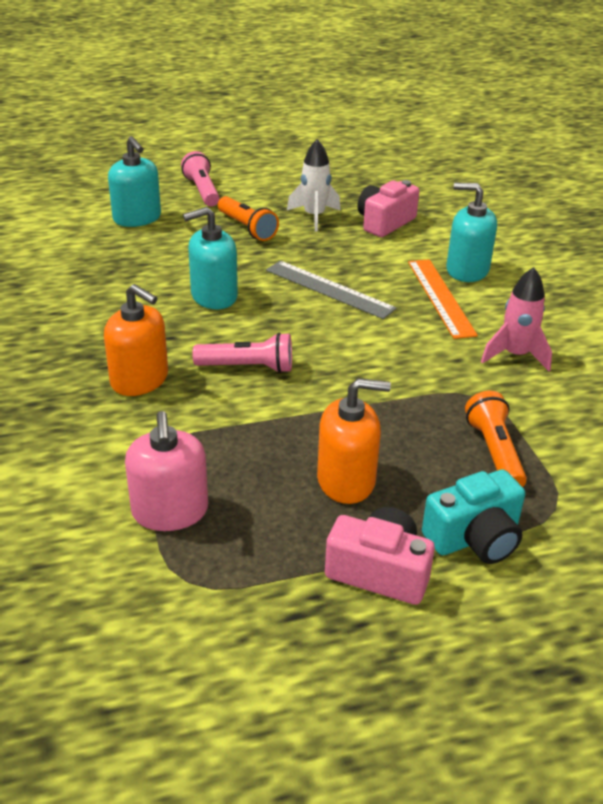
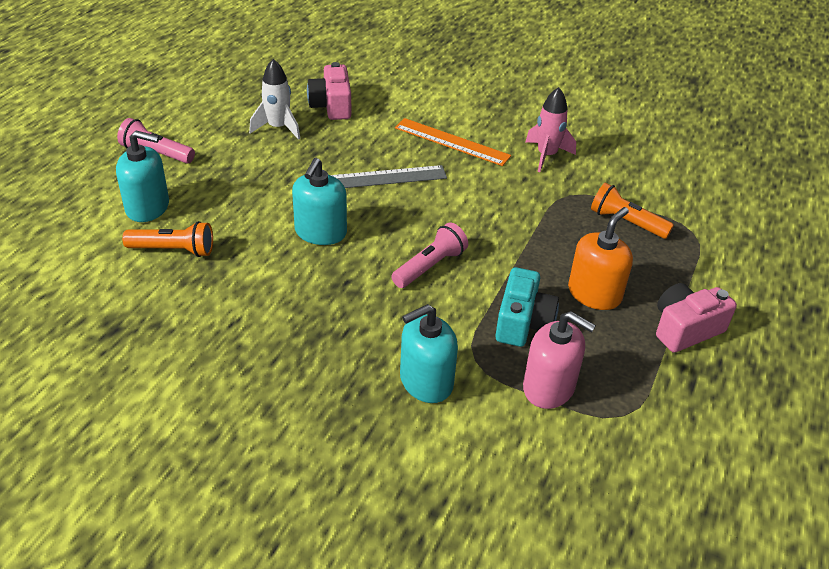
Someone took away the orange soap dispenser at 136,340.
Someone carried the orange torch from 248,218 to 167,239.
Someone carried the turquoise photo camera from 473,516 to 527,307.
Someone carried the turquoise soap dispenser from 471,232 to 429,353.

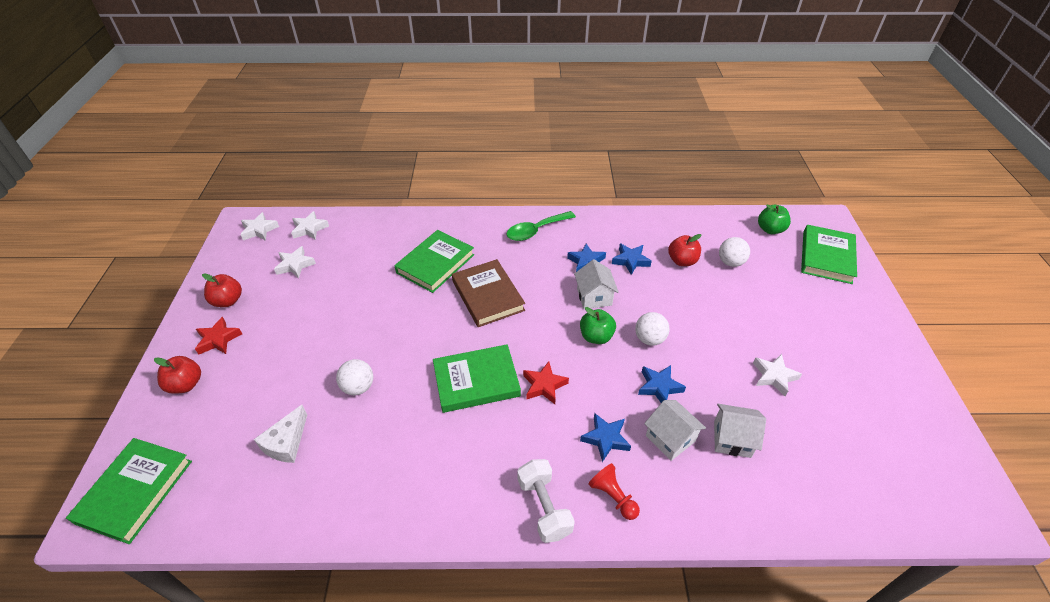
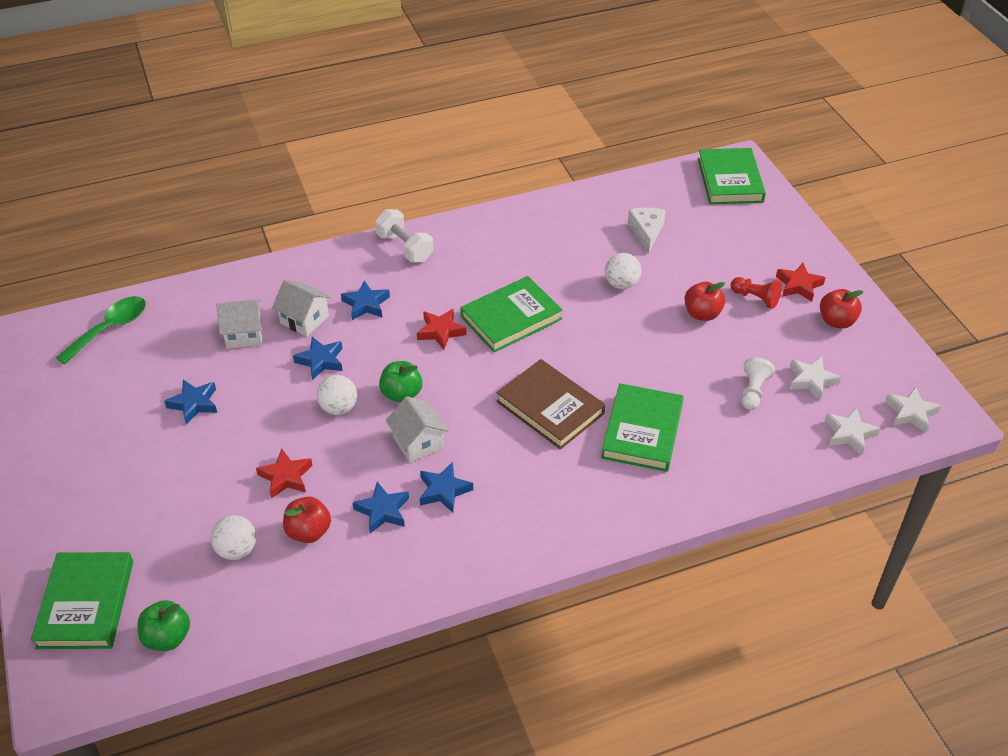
Someone carried the red apple fruit from 177,375 to 704,301.
Someone carried the green tablespoon from 541,226 to 101,330.
Someone carried the red pawn from 614,491 to 756,293.
Someone repainted the snow-white star shape at 777,375, which became the royal blue star shape at 190,402.
Someone put down the red star shape at 284,473.
Someone put down the snow-white pawn at 758,383.

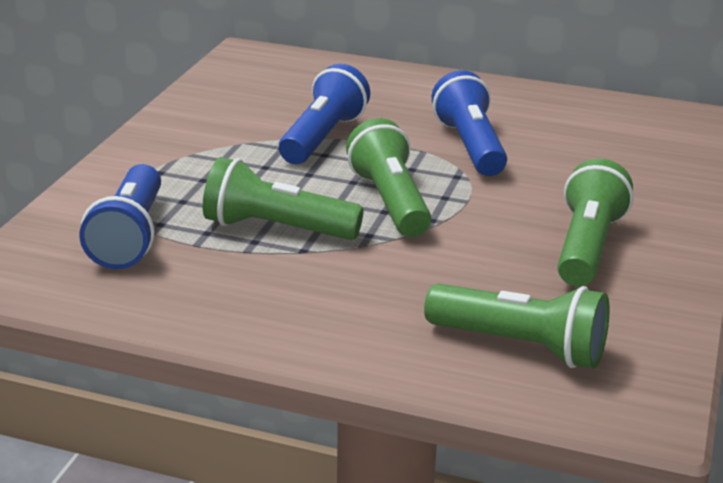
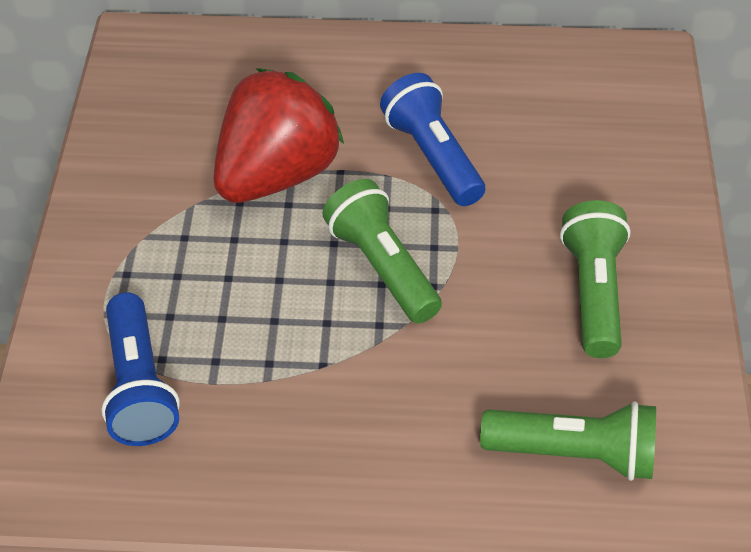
Someone took away the green torch at 283,198.
Someone swapped the royal blue torch at 324,114 for the red strawberry at 279,135.

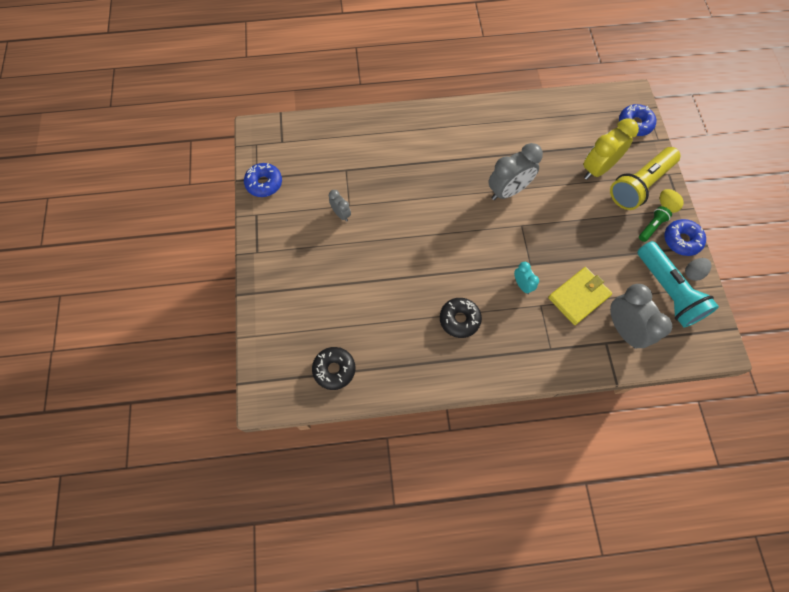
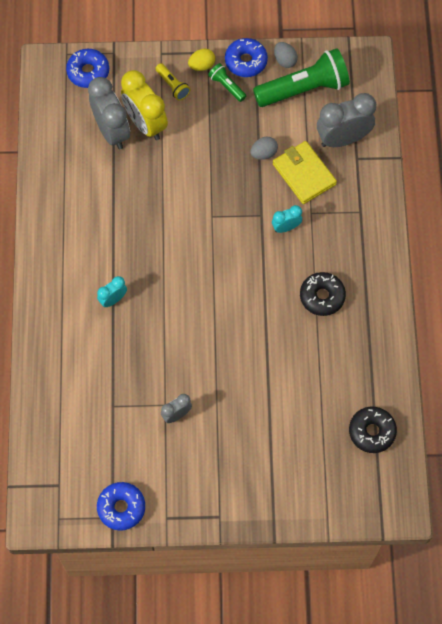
Someone carried the grey clock from 515,171 to 109,113.
Someone scaled the bright yellow torch at 645,178 by 0.46.
Someone repainted the turquoise torch at 678,284, which became the green torch at 301,77.
Someone put down the turquoise clock at 112,291.
Someone put down the grey egg at 264,148.

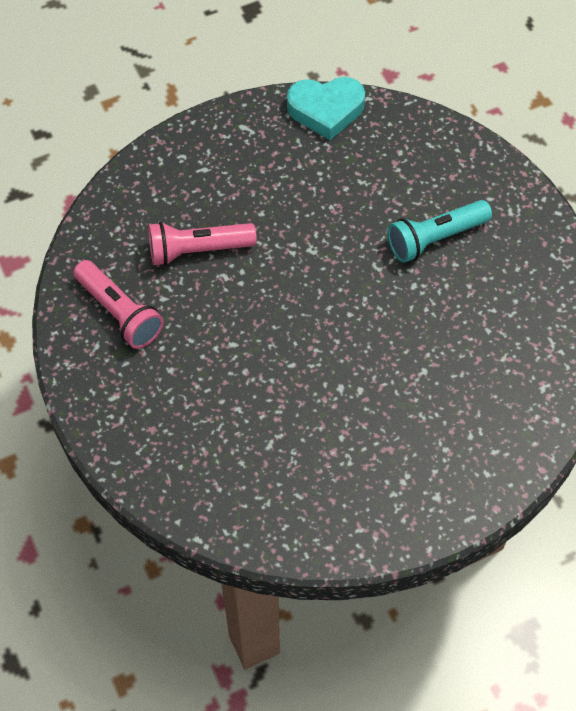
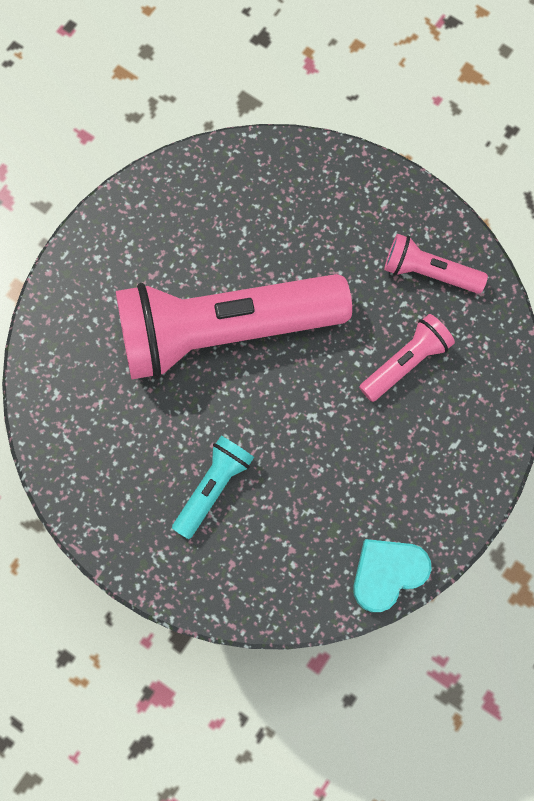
Someone put down the rose-pink torch at 234,326.

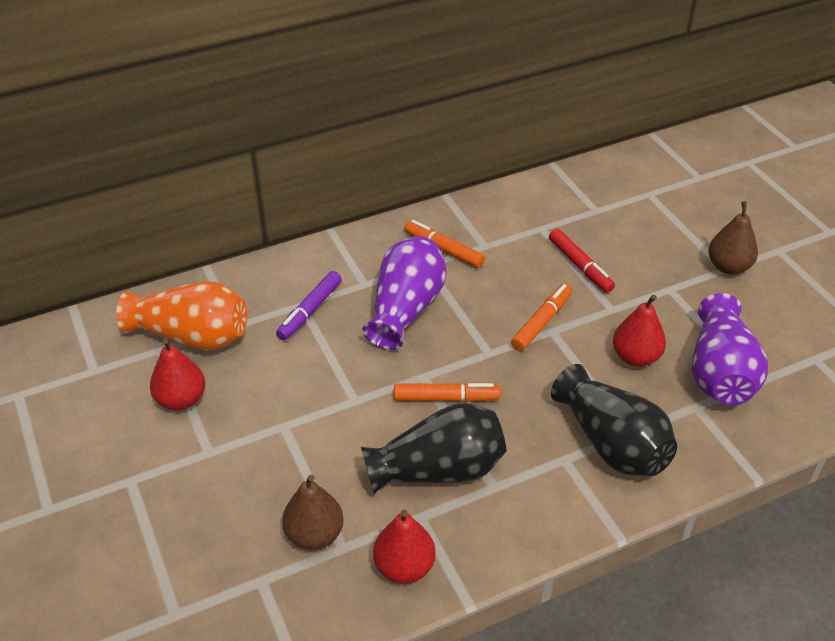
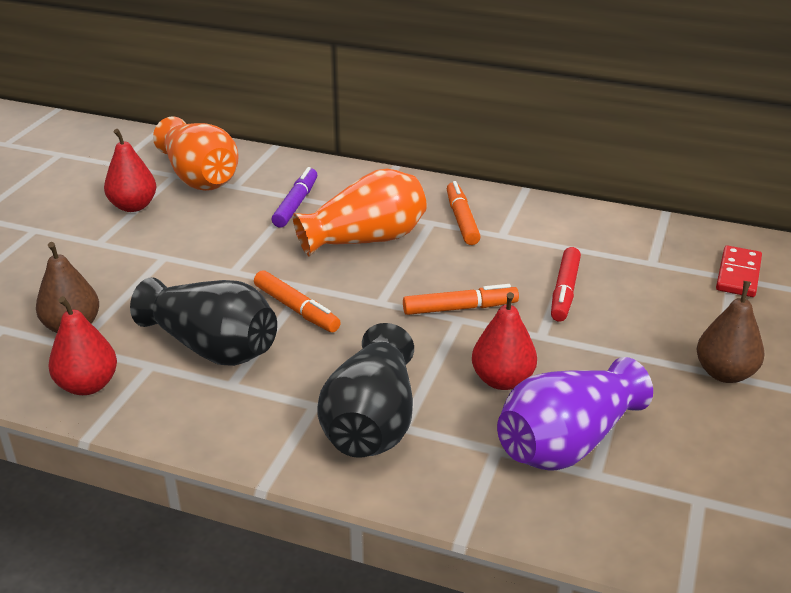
Someone rotated the purple marker at 309,305 by 120 degrees clockwise.
Someone repainted the purple vase at 404,293, which became the orange vase at 360,212.
Someone put down the red domino at 739,271.

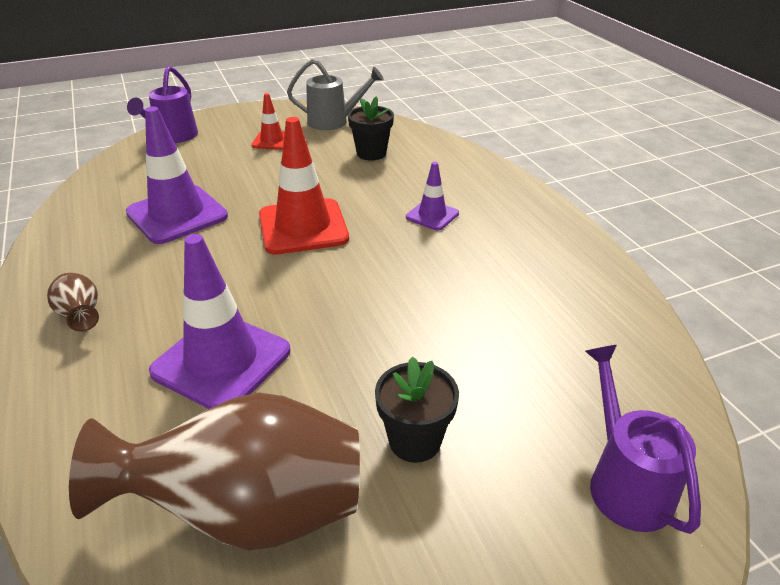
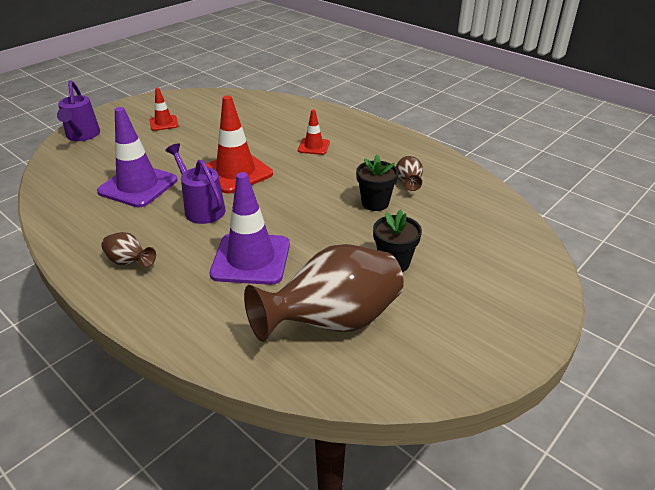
Someone took away the grey watering can at 335,94.
Someone carried the jet-black flower pot from 371,129 to 377,182.
Someone repainted the purple safety cone at 432,196, which became the red safety cone at 314,132.
Someone carried the purple watering can from 643,439 to 195,183.
Someone put down the dark brown vase at 409,173.

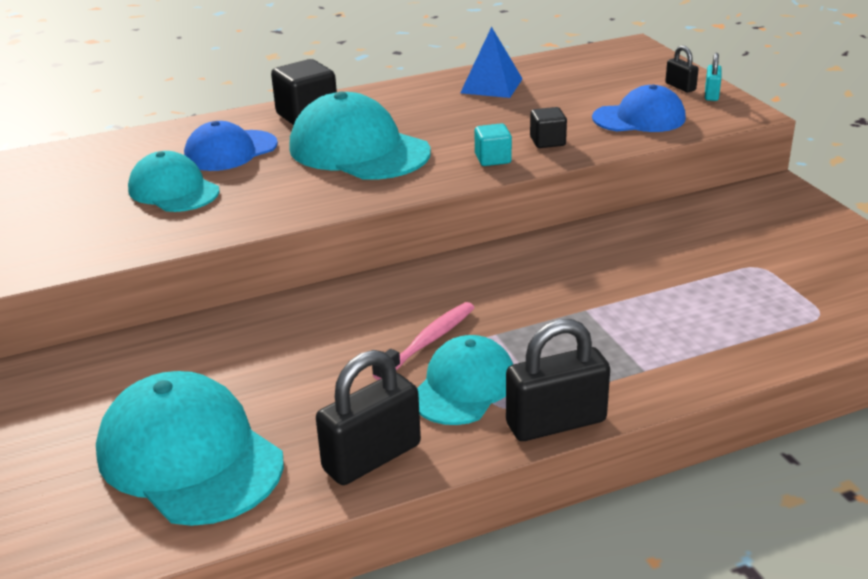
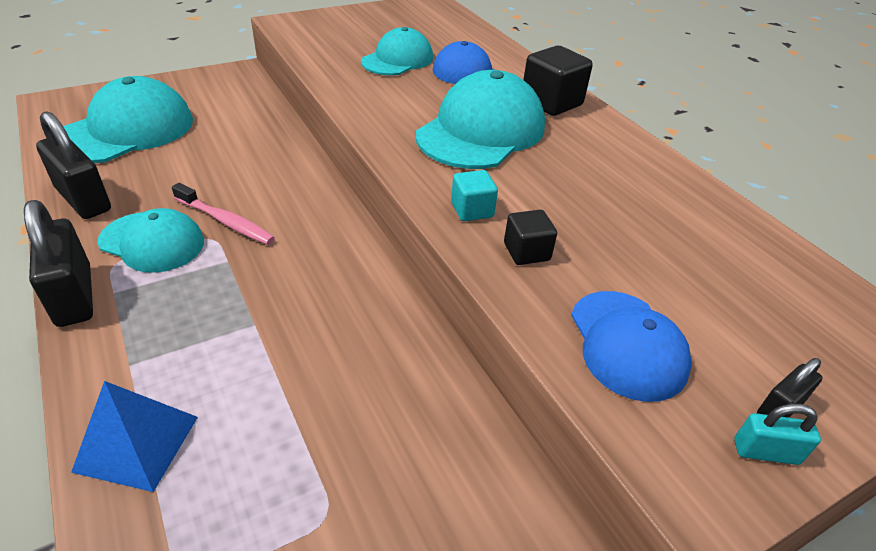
Someone carried the royal blue pyramid from 491,62 to 134,436.

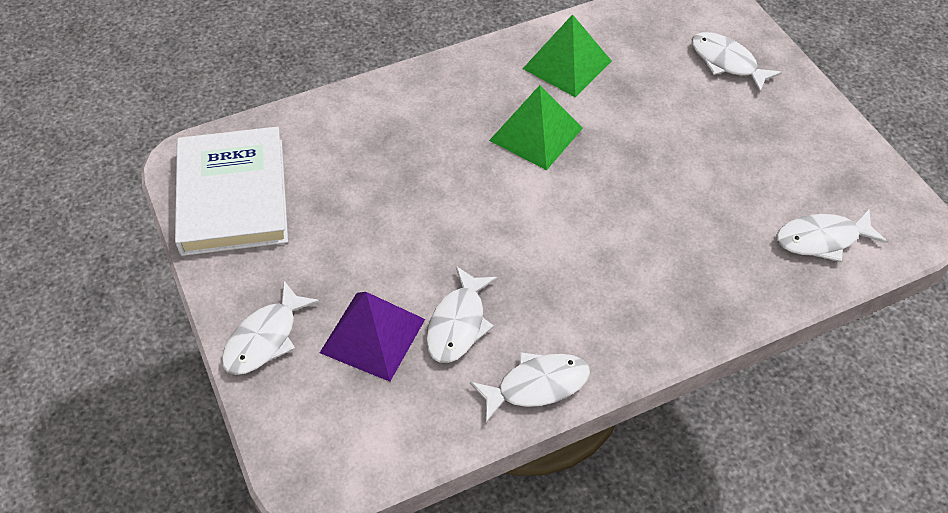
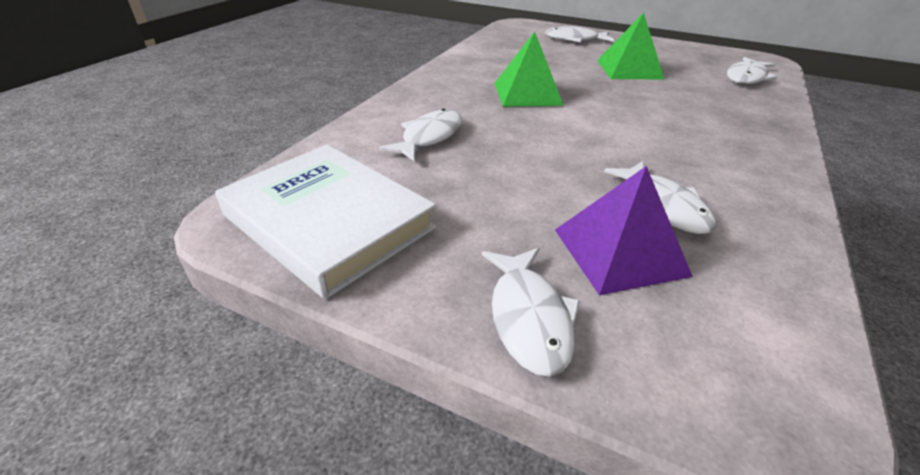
Someone carried the snow-white fish from 530,387 to 421,135.
Someone carried the green pyramid from 567,55 to 631,46.

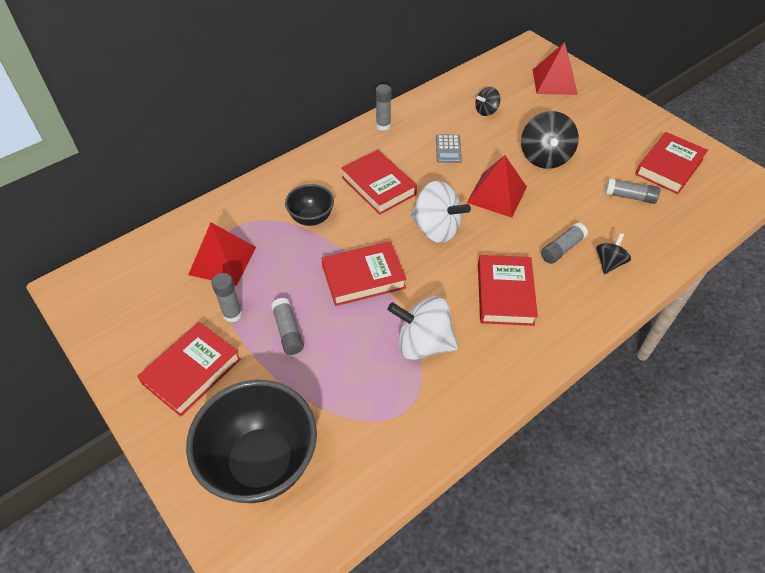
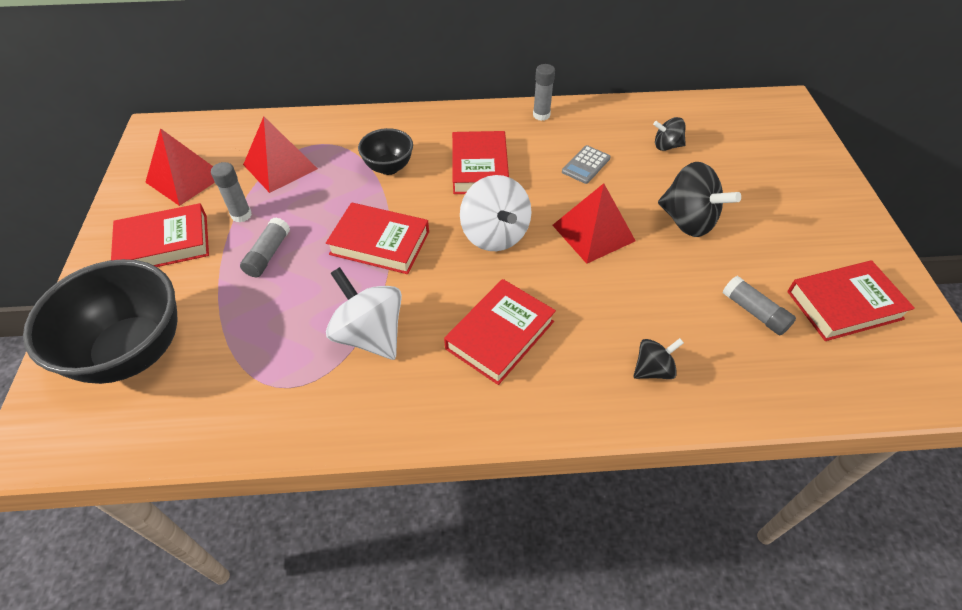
Someone rotated the jet-black toy top at 550,140 by 90 degrees counterclockwise.
Someone carried the red pyramid from 555,68 to 180,167.
Someone took away the grey glue at 564,243.

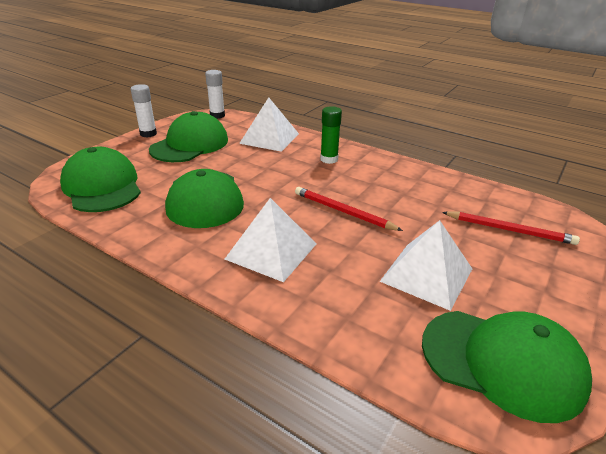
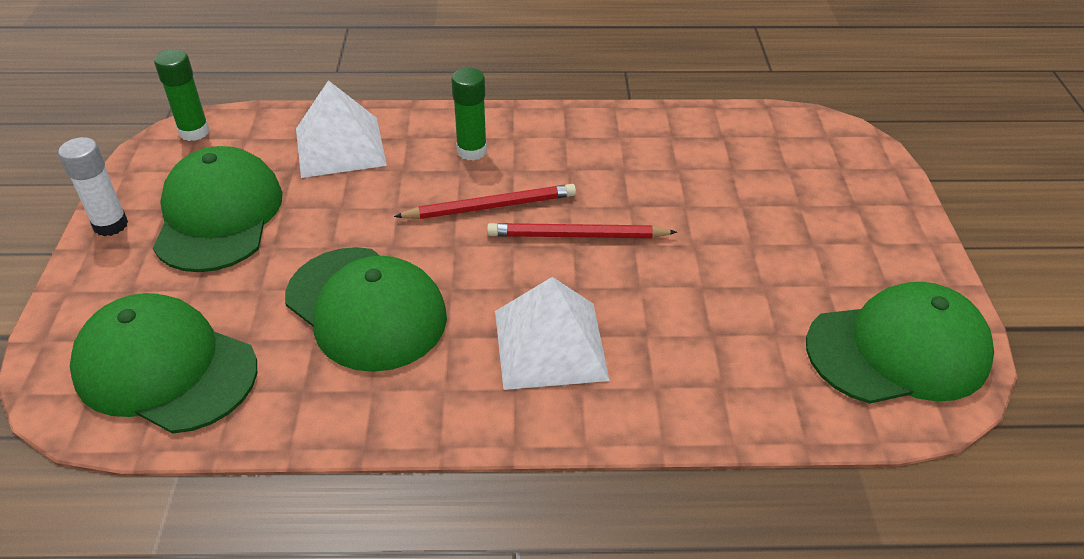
Someone repainted the snow-white glue at 215,94, which became the green glue at 182,95.
Someone took away the snow-white pyramid at 425,265.
Someone carried the red wooden pencil from 511,228 to 485,201.

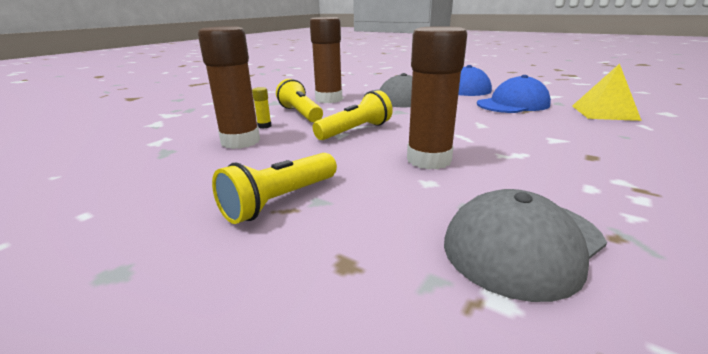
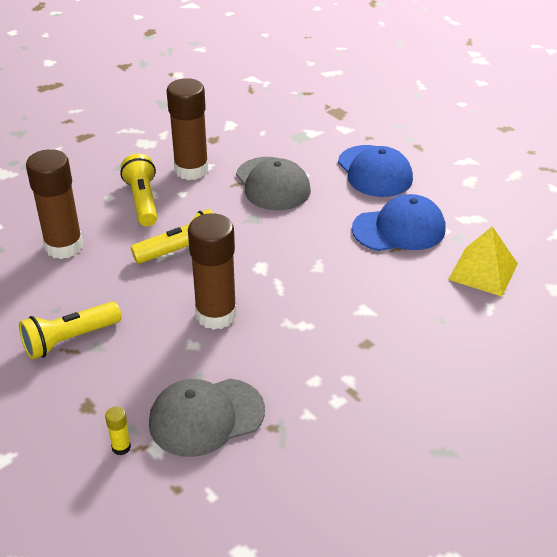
Someone carried the bright yellow glue from 261,108 to 118,430.

